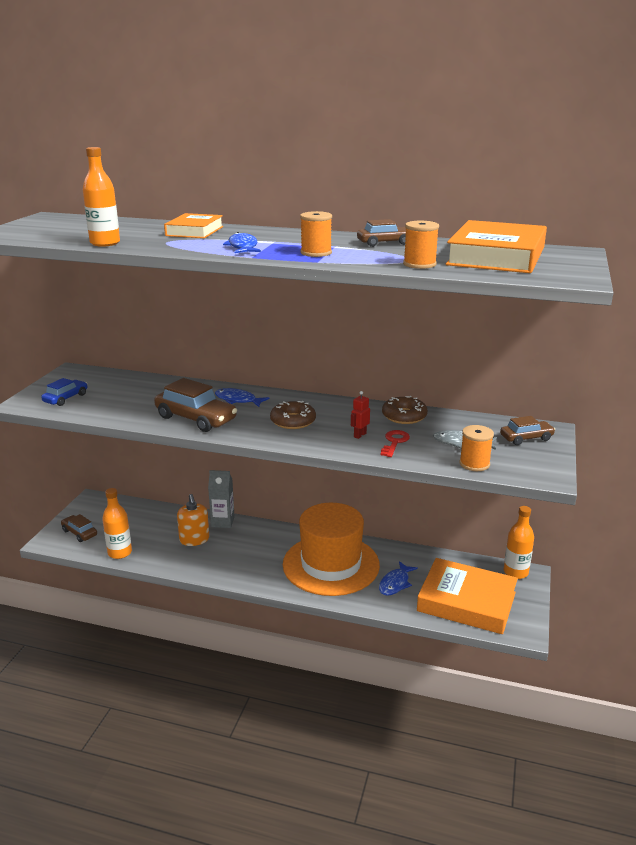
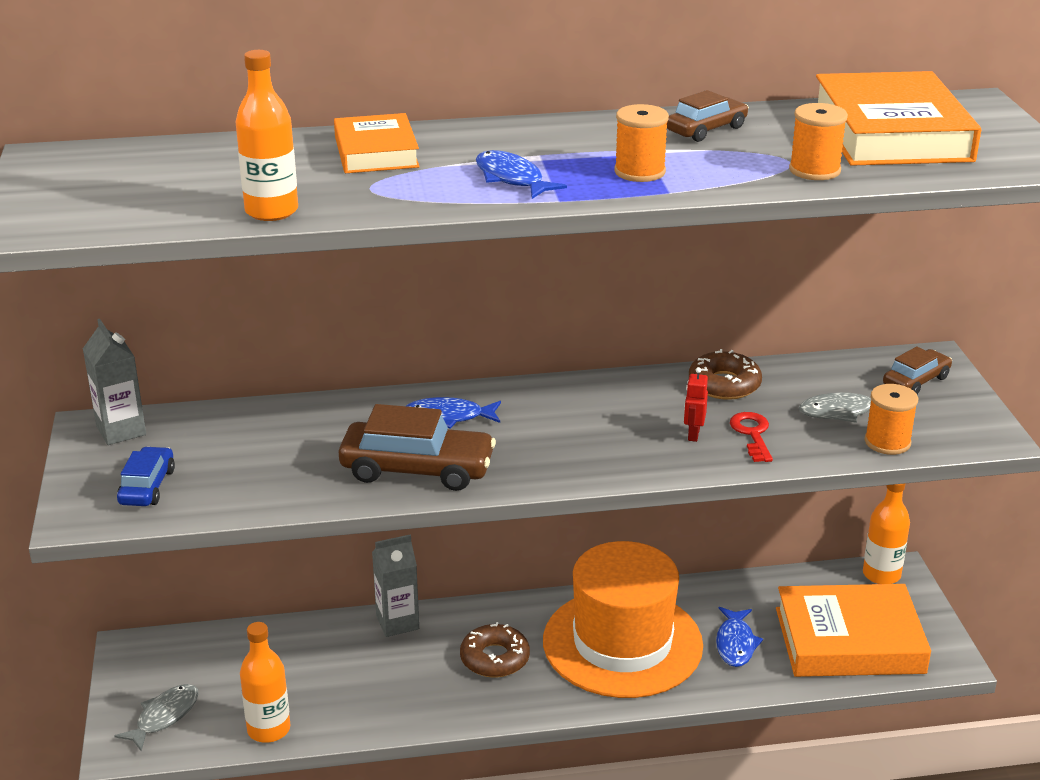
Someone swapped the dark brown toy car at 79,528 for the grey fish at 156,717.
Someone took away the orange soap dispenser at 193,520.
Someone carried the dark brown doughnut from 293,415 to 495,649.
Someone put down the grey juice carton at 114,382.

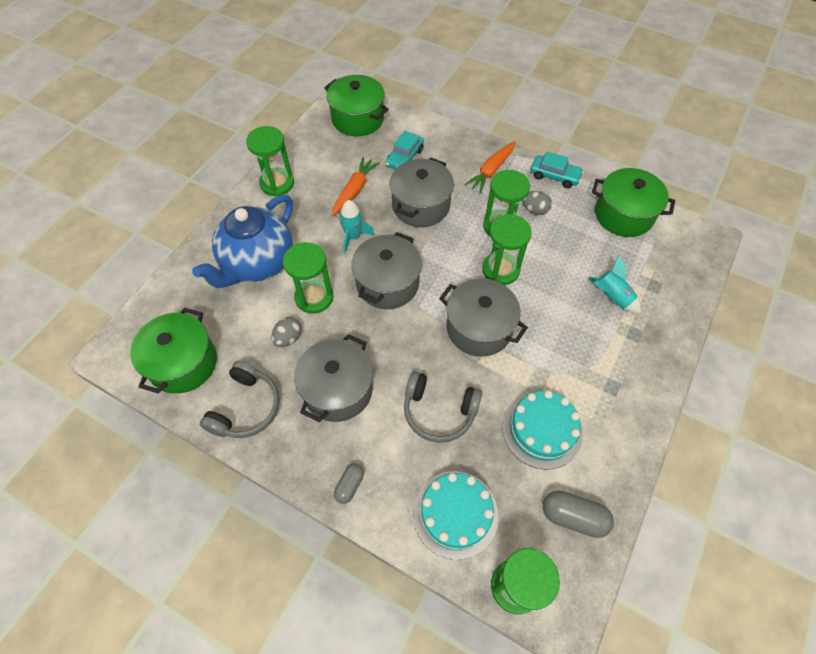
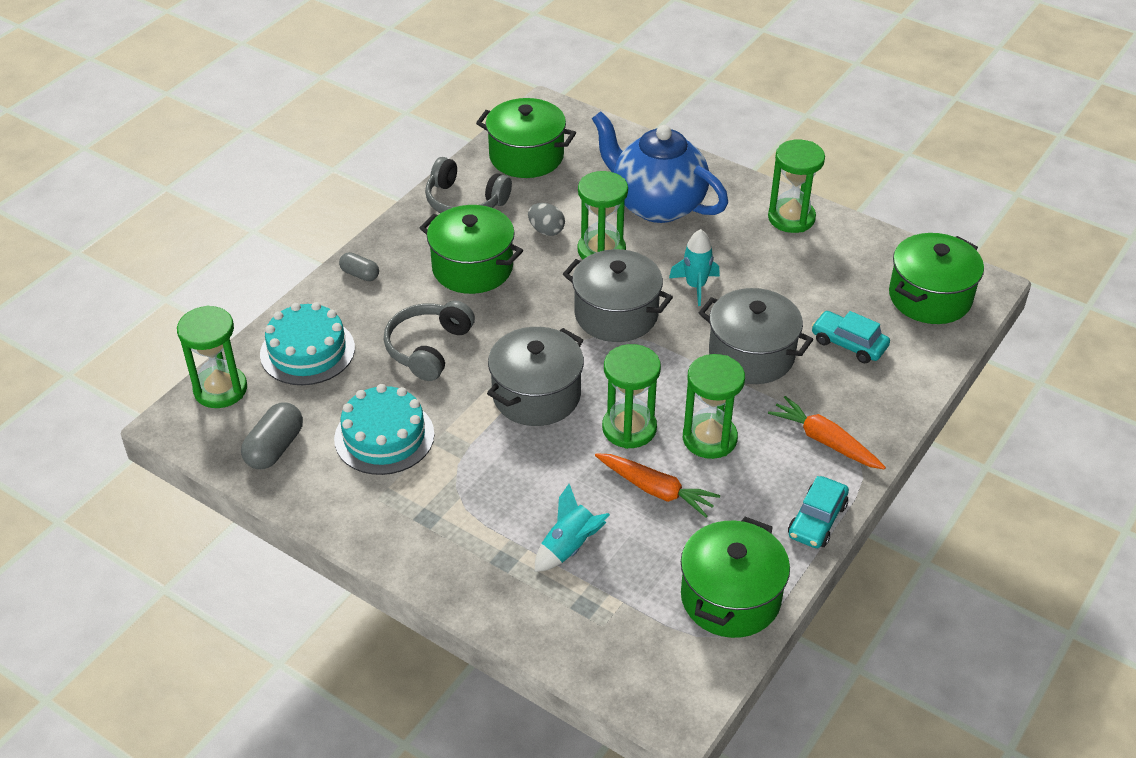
Someone repainted the grey stockpot at 333,378, which became the green stockpot at 471,249.
Someone carried the orange toy carrot from 355,186 to 657,485.
Someone took away the grey egg at 537,203.

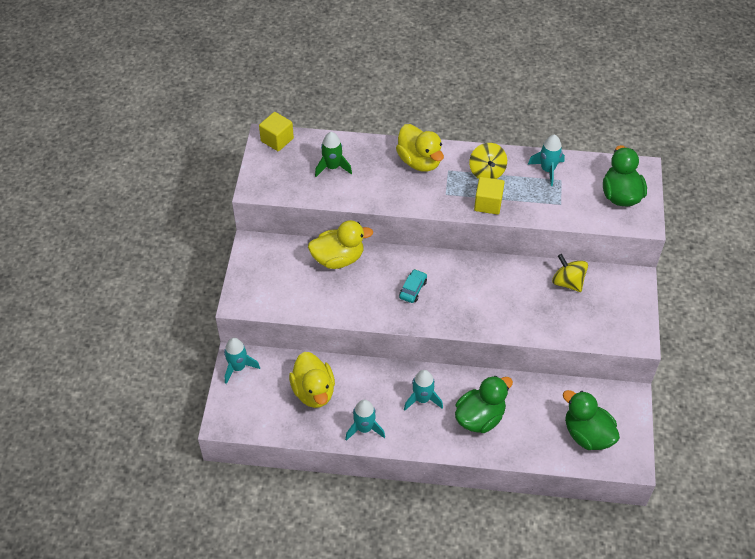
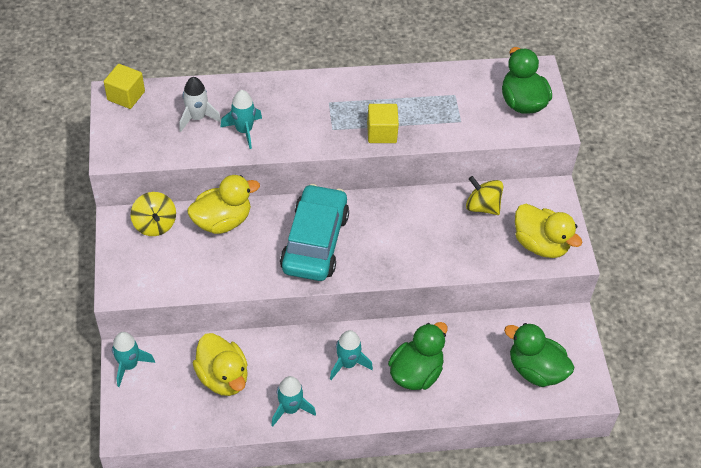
Someone repainted the green rocket at 333,154, which became the snow-white rocket at 200,104.
Someone carried the bright yellow duck from 420,148 to 549,231.
Someone scaled the turquoise toy car at 413,286 by 2.49.
Someone carried the bright yellow toy top from 488,161 to 153,214.
Someone carried the turquoise rocket from 546,160 to 241,119.

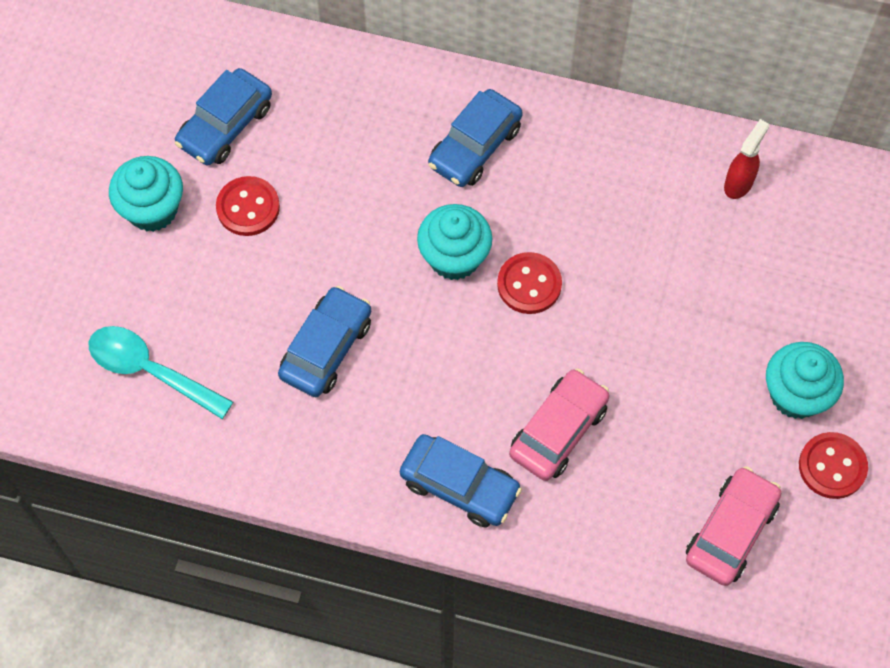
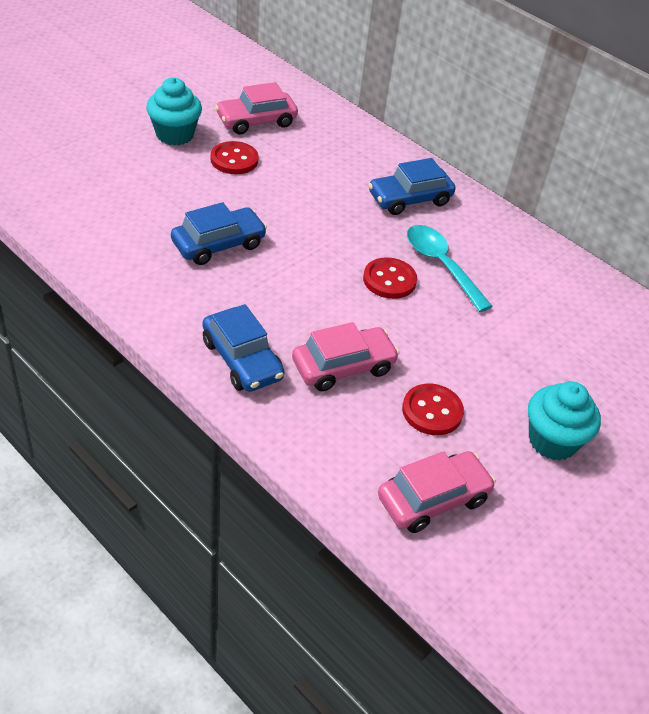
Someone carried the turquoise tablespoon from 161,372 to 450,268.
Someone repainted the royal blue toy car at 223,116, which became the rose-pink toy car at 256,108.
Someone took away the turquoise cupcake at 455,242.
Someone took away the red spray cleaner at 746,159.
Someone carried the red button from 833,465 to 433,409.

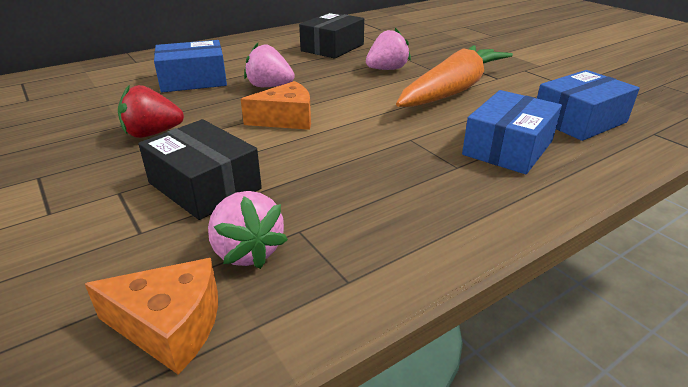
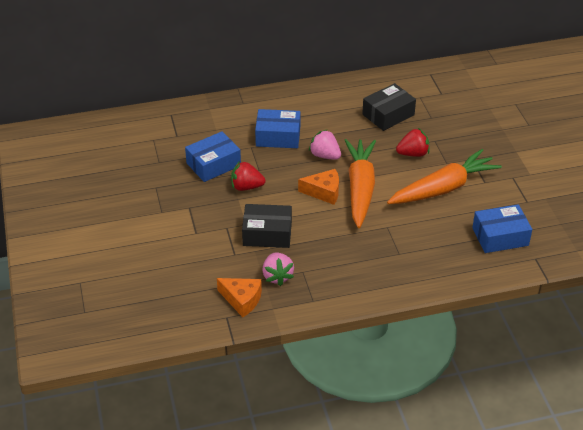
Someone rotated the jet-black package at 200,169 by 60 degrees counterclockwise.
Someone repainted the rose-pink strawberry at 388,49, which became the red strawberry at 412,142.
Someone carried the royal blue package from 512,132 to 213,156.
Someone put down the orange toy carrot at 360,183.

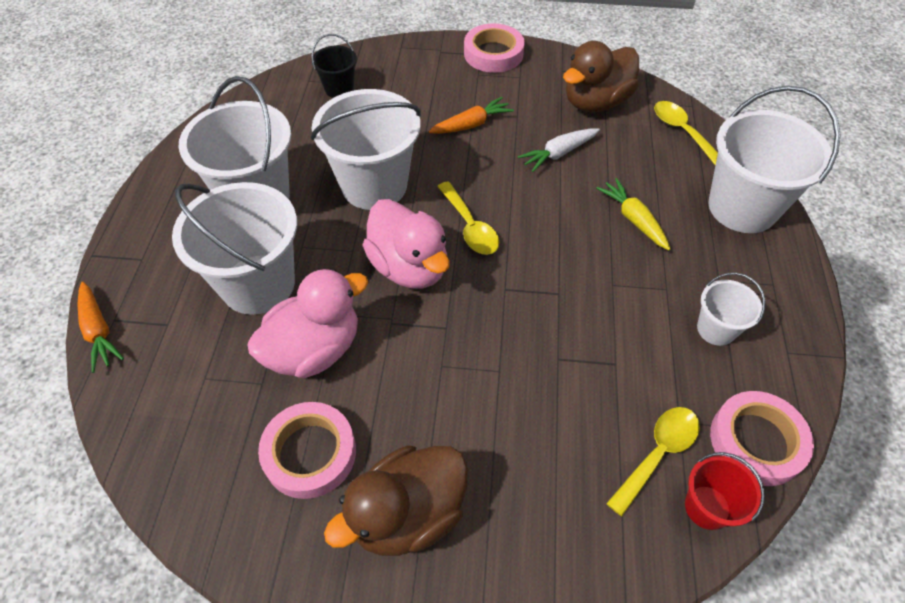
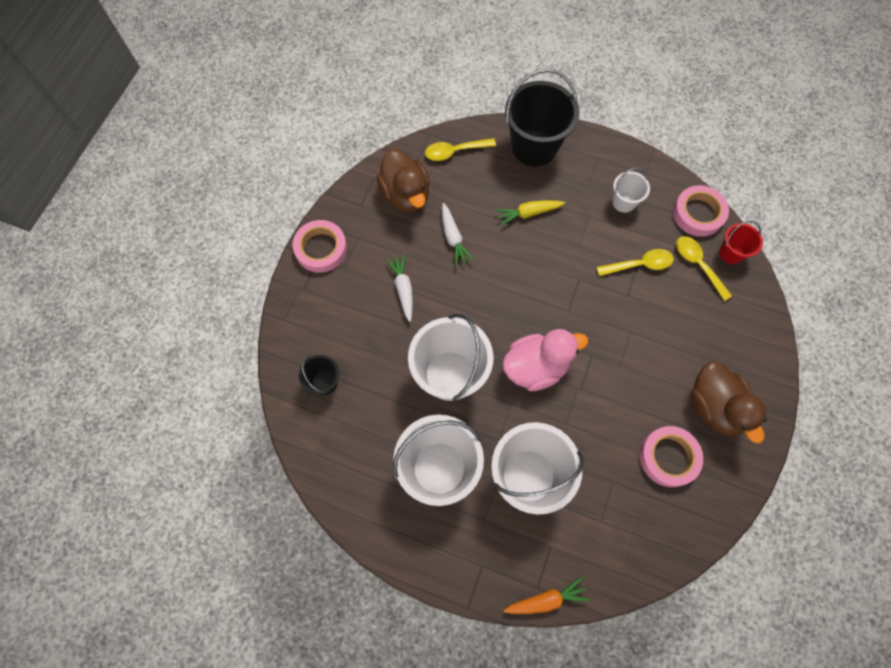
Someone took away the rose-pink duck at 307,323.
Someone repainted the orange toy carrot at 471,115, which became the snow-white toy carrot at 399,288.
Someone carried the bright yellow tablespoon from 468,218 to 635,262.
Someone repainted the snow-white sand bucket at 774,159, which became the jet-black sand bucket at 542,117.

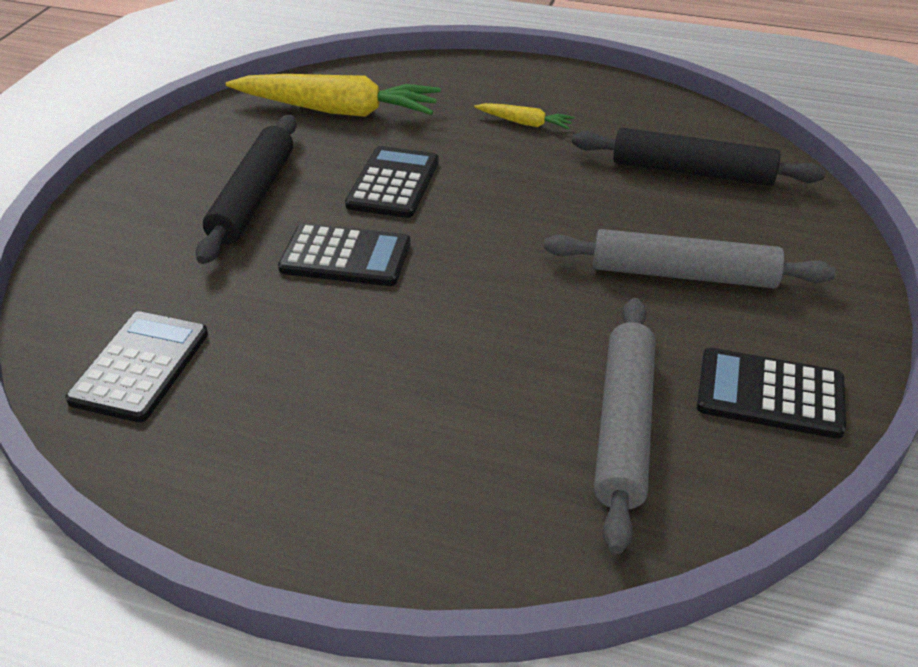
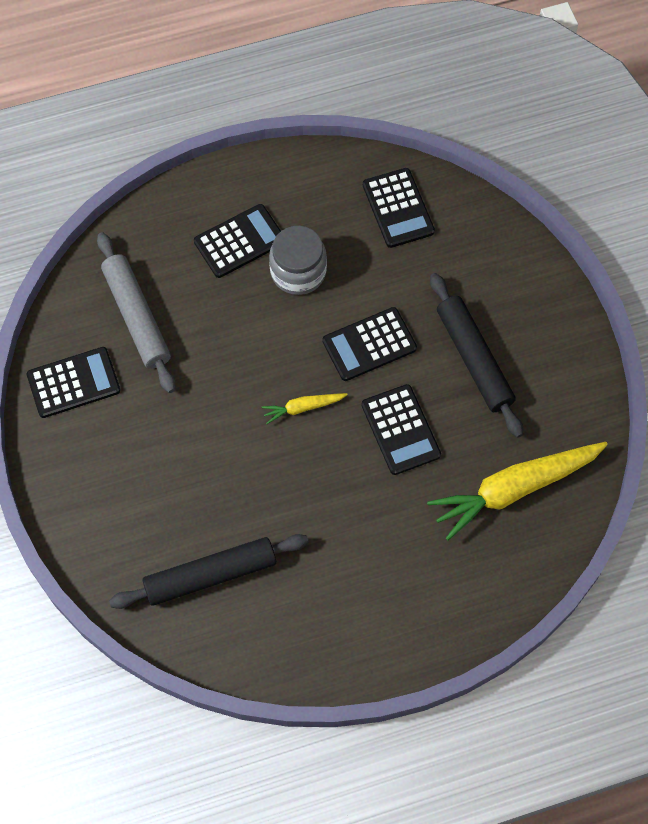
Someone carried the bright yellow toy carrot from 524,116 to 304,408.
Someone took away the grey rolling pin at 690,258.
Someone put down the jet-black pocket calculator at 237,241.
Someone put down the grey jam jar at 298,260.

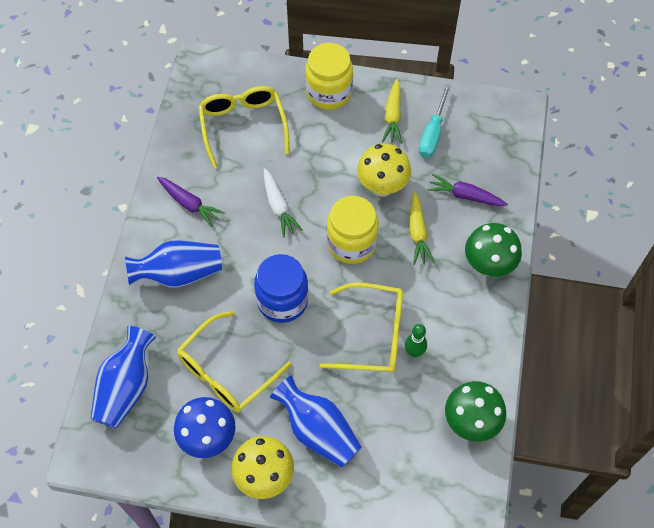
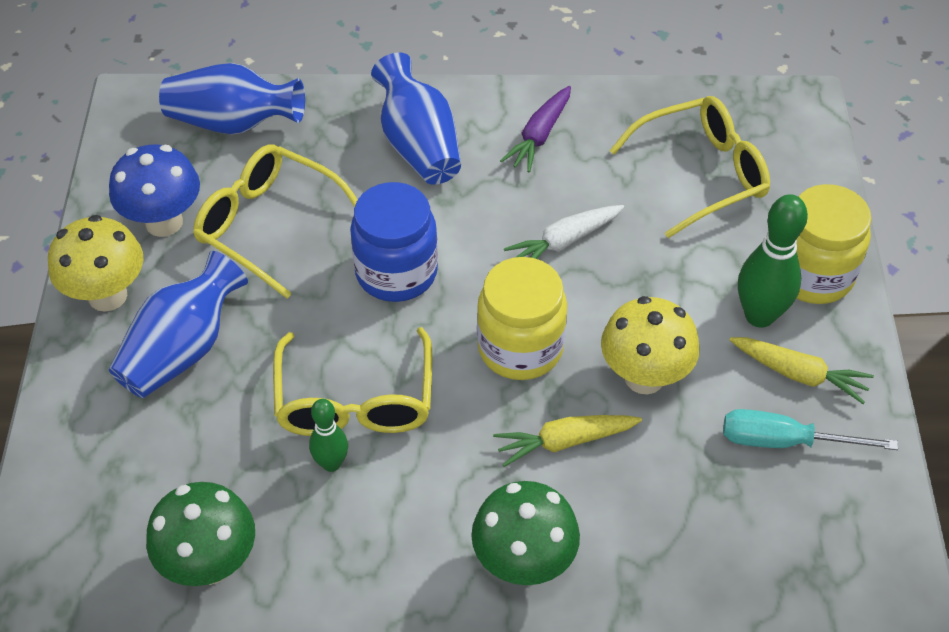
Someone rotated the bright yellow toy carrot at 392,111 by 150 degrees counterclockwise.
Someone took away the purple toy carrot at 467,190.
Someone put down the green tenpin at 773,261.

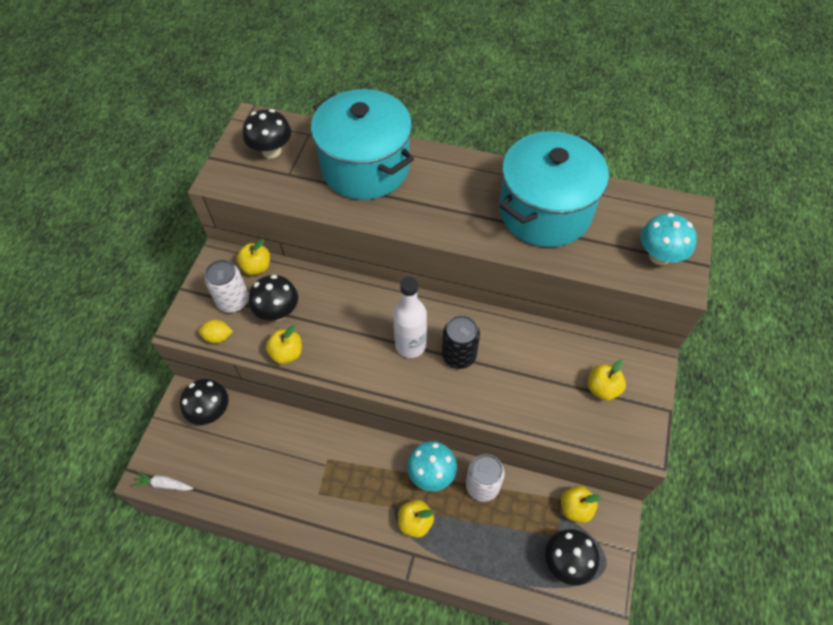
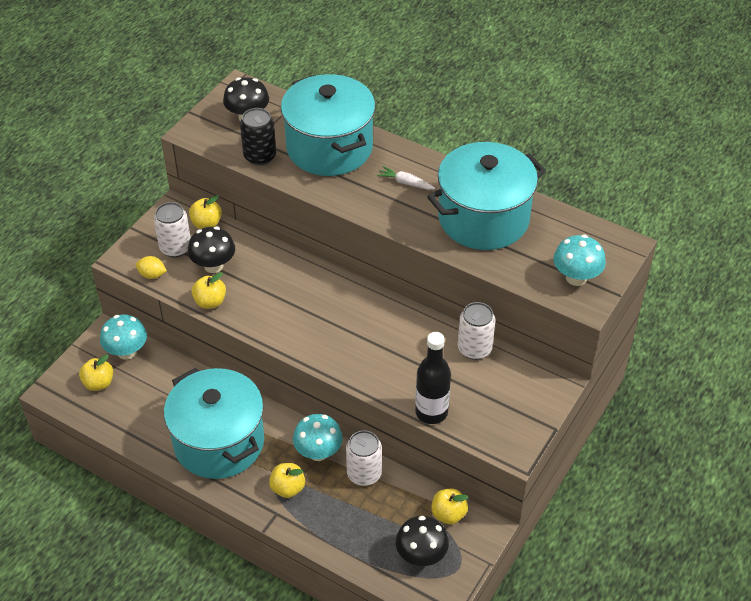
Someone carried the snow-white toy carrot from 162,481 to 406,178.
Someone repainted the jet-black toadstool at 204,402, which became the turquoise toadstool at 123,337.
Someone took away the snow-white flask at 410,317.
Someone carried the jet-black can from 461,342 to 258,137.
Someone carried the bright yellow apple fruit from 607,380 to 96,373.
Someone put down the turquoise stockpot at 214,423.
Someone put down the jet-black flask at 433,378.
Someone put down the snow-white can at 476,331.

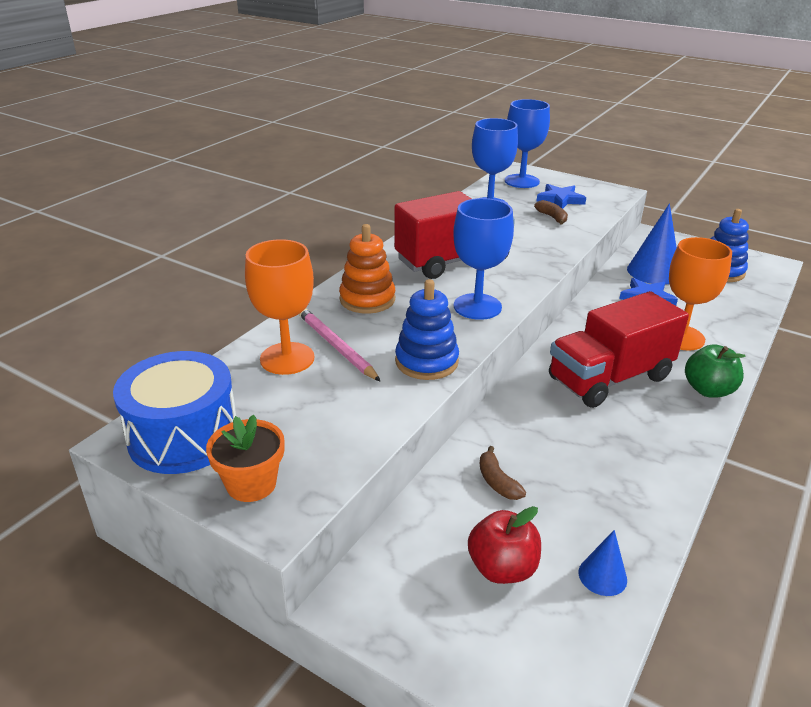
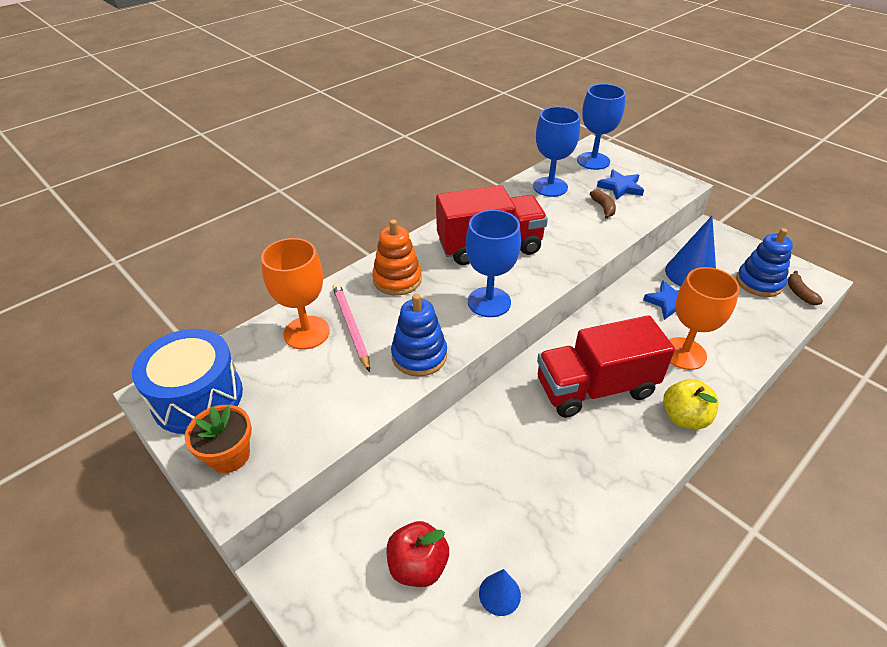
Someone carried the dark brown toy banana from 503,473 to 805,288.
Someone repainted the green apple fruit at 715,371, which became the bright yellow apple fruit at 691,404.

